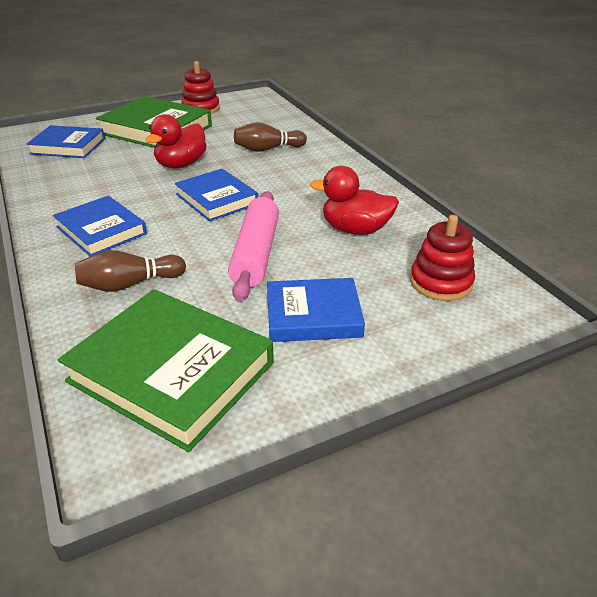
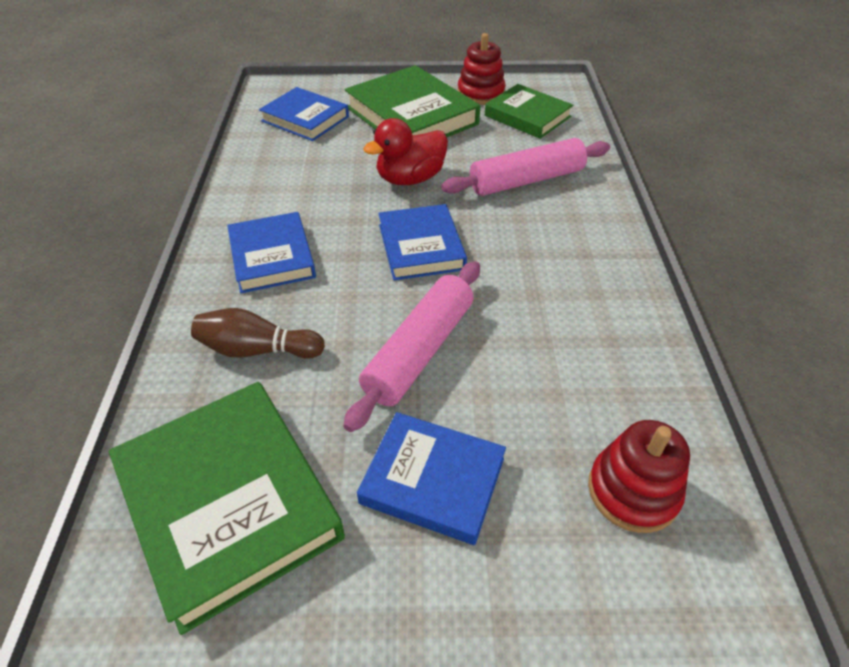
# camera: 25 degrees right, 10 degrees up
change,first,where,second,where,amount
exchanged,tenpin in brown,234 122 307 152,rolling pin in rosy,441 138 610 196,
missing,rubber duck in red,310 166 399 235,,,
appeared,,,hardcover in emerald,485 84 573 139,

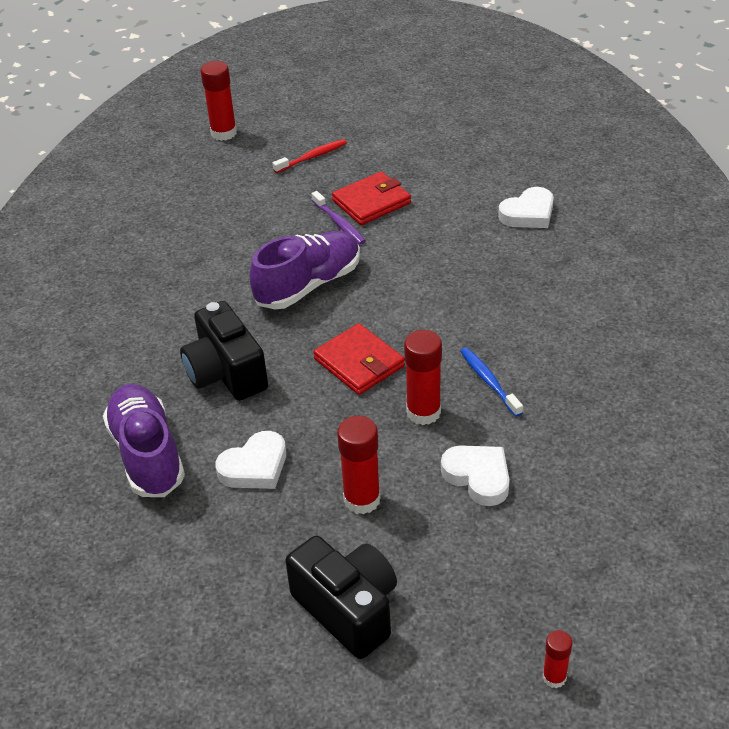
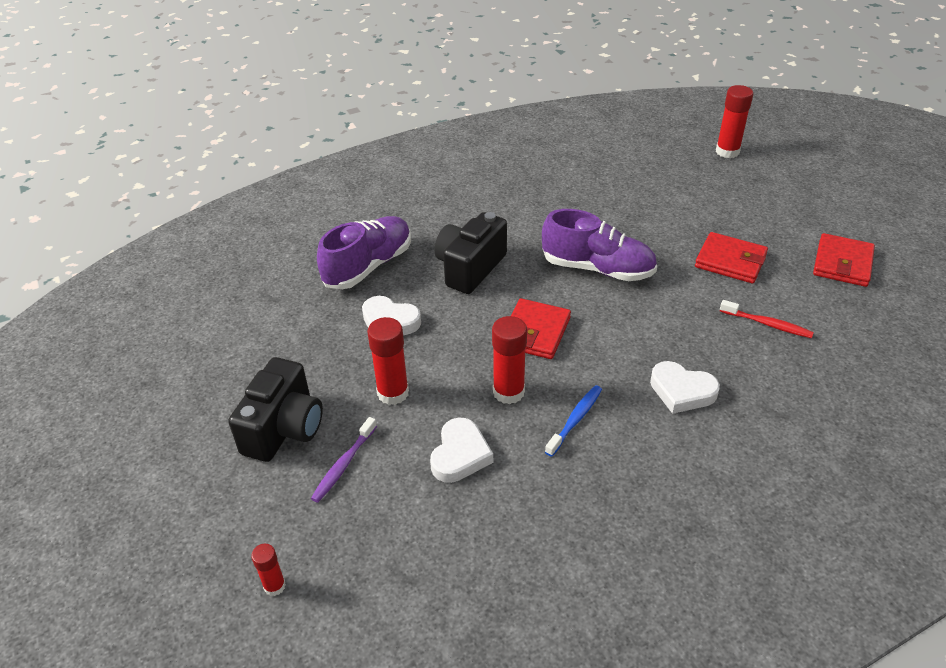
# camera: 60 degrees right, 0 degrees up
change,first,where,second,where,amount
relocated,toothbrush in red,272 139 347 173,,720 300 814 338,
relocated,toothbrush in violet,311 191 366 244,,311 417 377 503,
relocated,heart shape in snow-white,498 187 554 228,,650 361 720 414,
appeared,,,billfold in red,813 233 875 287,

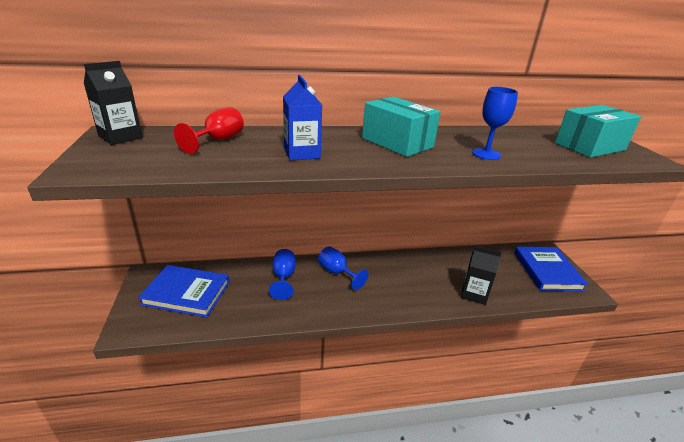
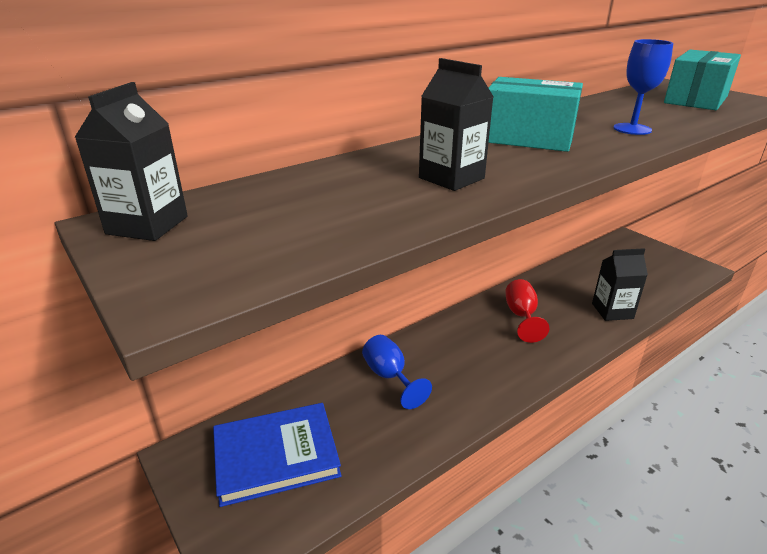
# camera: 25 degrees left, 0 degrees up
change,first,where,second,where,amount
relocated,goblet in red,174 107 244 154,,505 279 549 343,
colour,milk carton in cobalt,283 75 322 160,milk carton in jet-black,419 58 494 191,
missing,goblet in cobalt,318 246 368 290,,,
missing,hardcover in cobalt,514 246 588 291,,,

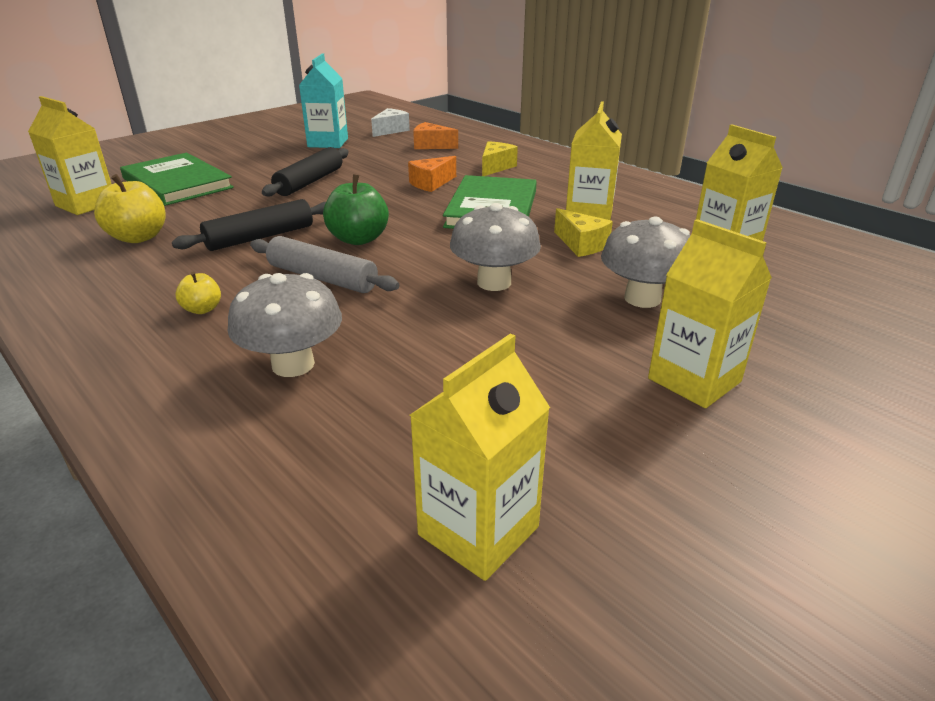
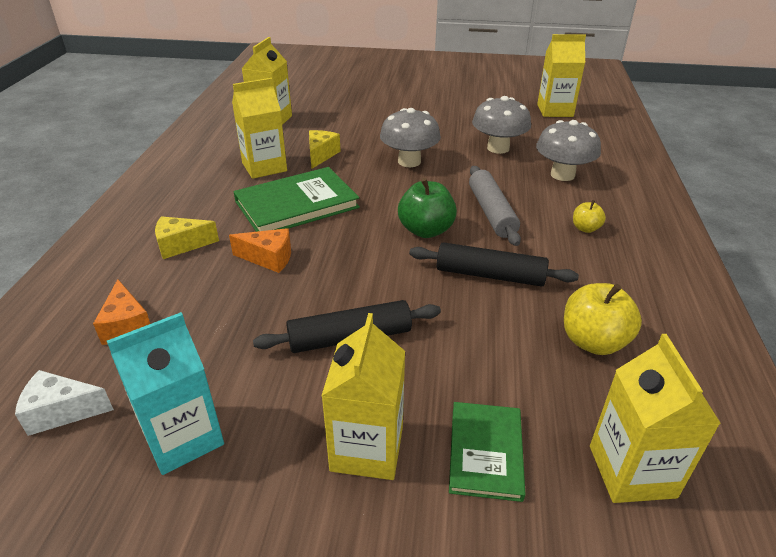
# camera: 130 degrees left, 5 degrees up
change,first,where,second,where,amount
size,hardcover in emerald,120 153 234 206,,449 402 525 502,x0.60
relocated,toadstool in ash-grey,601 217 691 308,,472 96 531 154,
relocated,milk carton in yellow,648 219 772 408,,321 313 405 480,

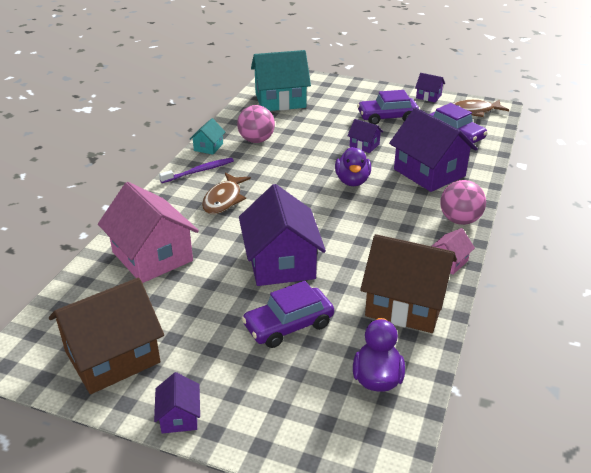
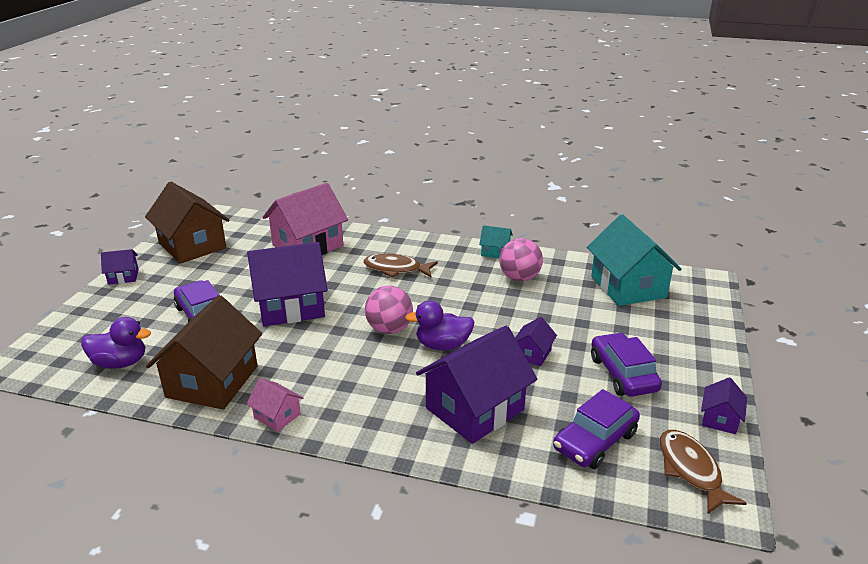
# camera: 85 degrees right, 5 degrees down
change,first,where,second,where,amount
missing,toothbrush in violet,159 158 234 183,,,
relocated,ball in rosy,441 180 486 225,,365 286 413 334,

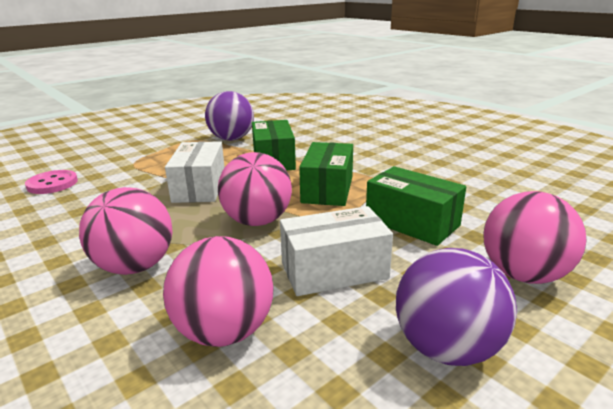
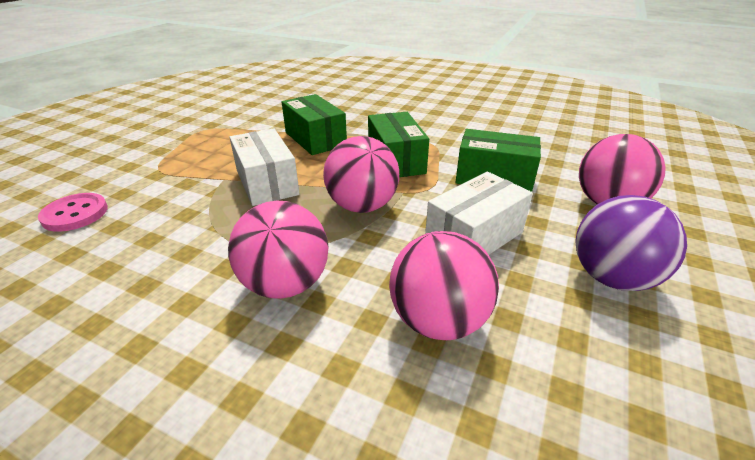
# camera: 25 degrees left, 10 degrees up
change,first,where,second,where,amount
missing,ball in violet,205 91 254 141,,,

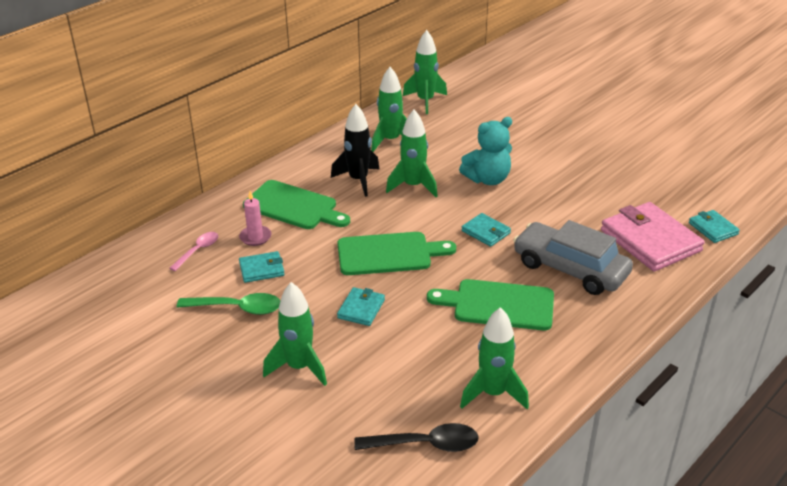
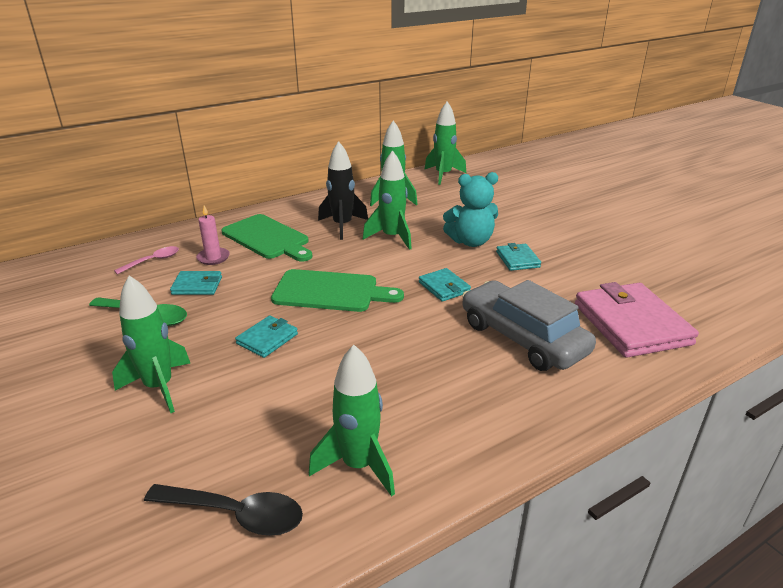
# camera: 15 degrees right, 5 degrees down
change,first,where,second,where,amount
missing,bread board in emerald,427 279 554 330,,,
relocated,billfold in teal,689 210 740 243,,496 243 541 271,

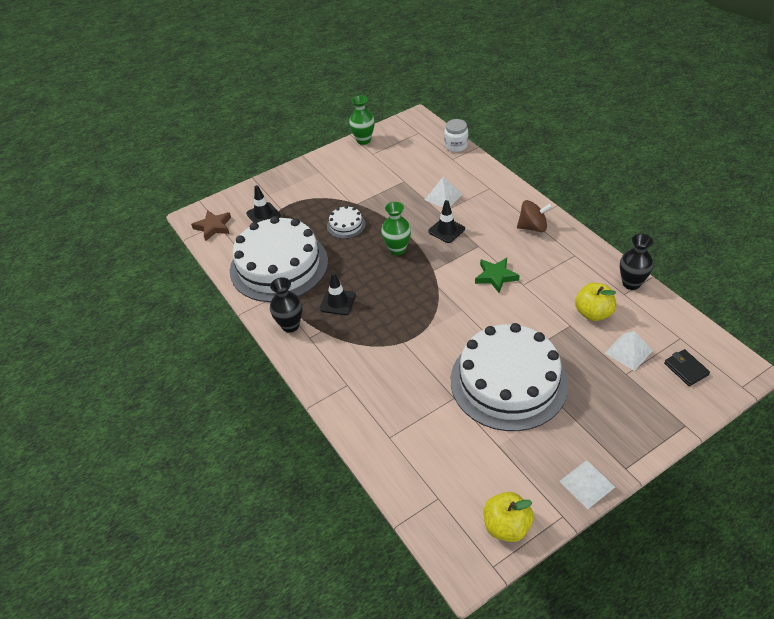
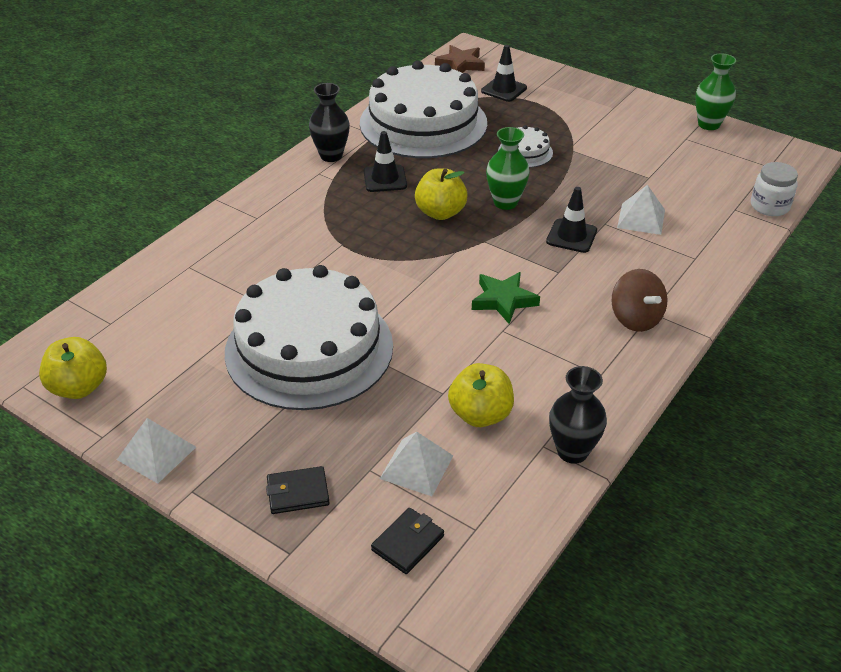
# camera: 65 degrees right, 5 degrees down
change,first,where,second,where,amount
appeared,,,billfold in jet-black,266 466 329 514,
appeared,,,apple fruit in yellow,415 168 468 220,

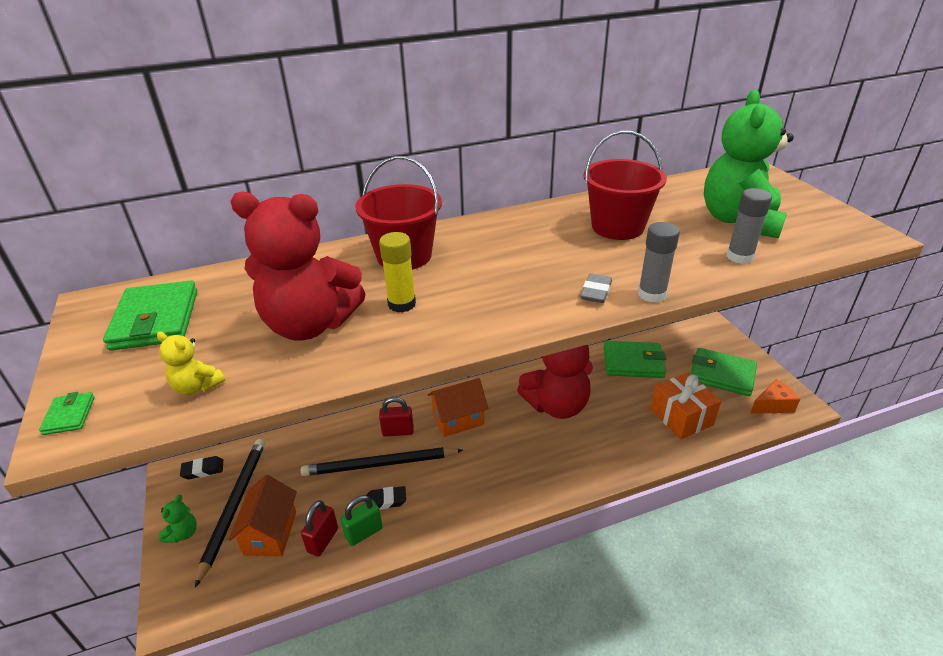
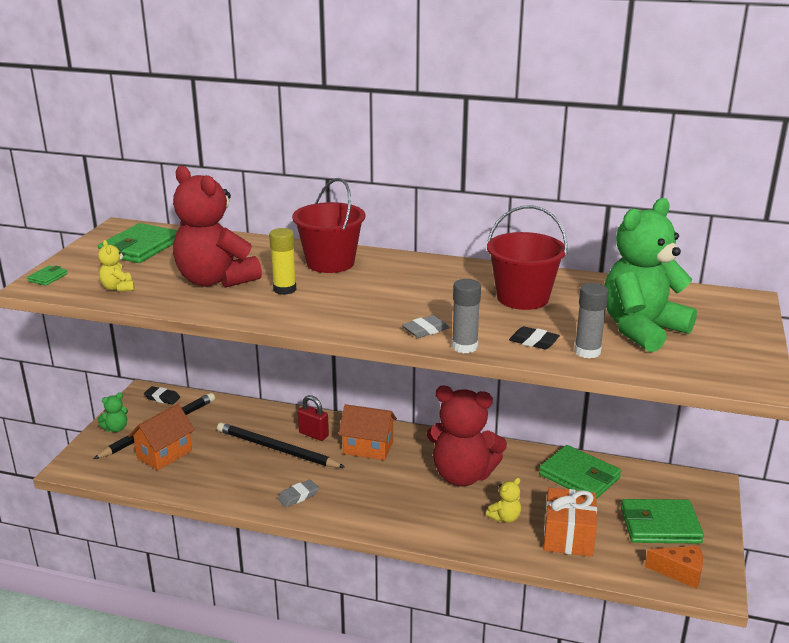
# camera: 35 degrees right, 10 degrees down
change,first,where,second,where,amount
missing,small lock in red,301 500 338 557,,,
missing,small lock in emerald,340 495 383 546,,,
relocated,eraser in jet-black,366 486 406 510,,509 326 560 349,
spun,billfold in emerald,690 348 757 396,,621 499 704 544,60 degrees counterclockwise
appeared,,,eraser in ash-grey,278 479 319 507,
appeared,,,teddy bear in yellow,486 478 521 523,

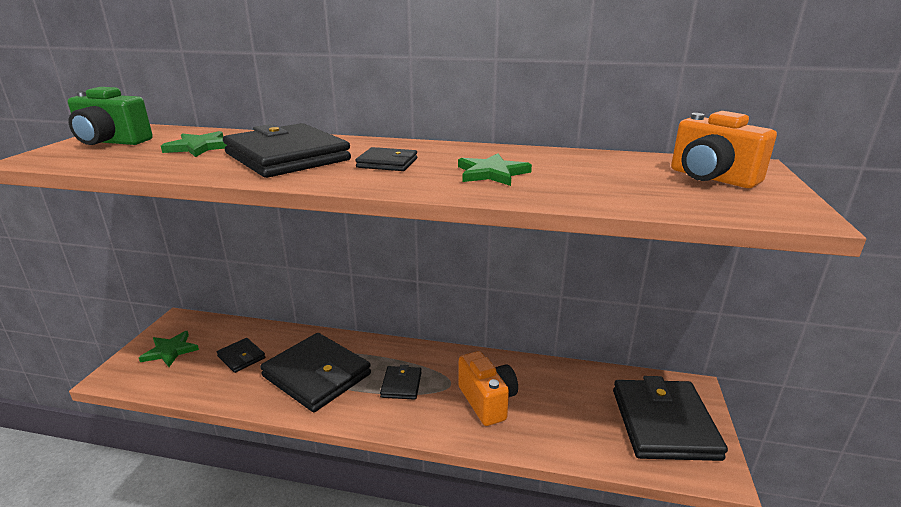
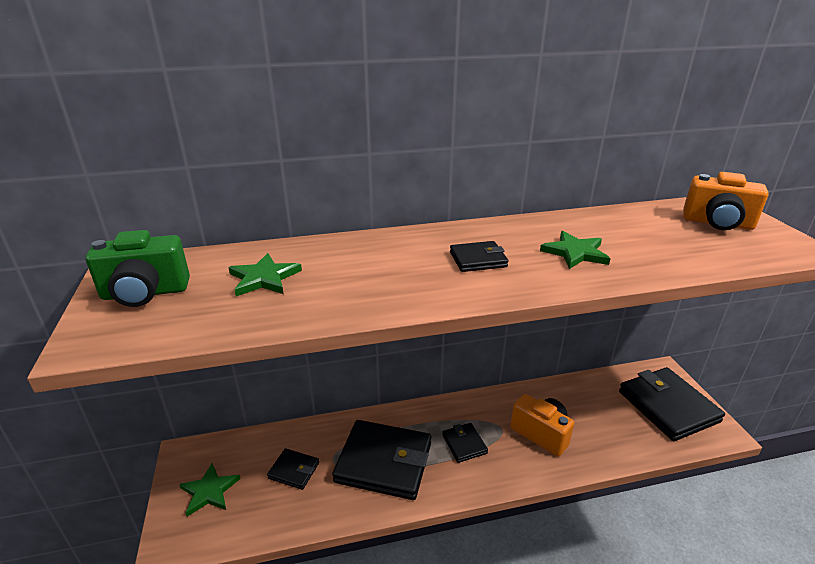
# camera: 25 degrees left, 5 degrees up
change,first,where,second,where,amount
missing,billfold in jet-black,223 123 351 178,,,

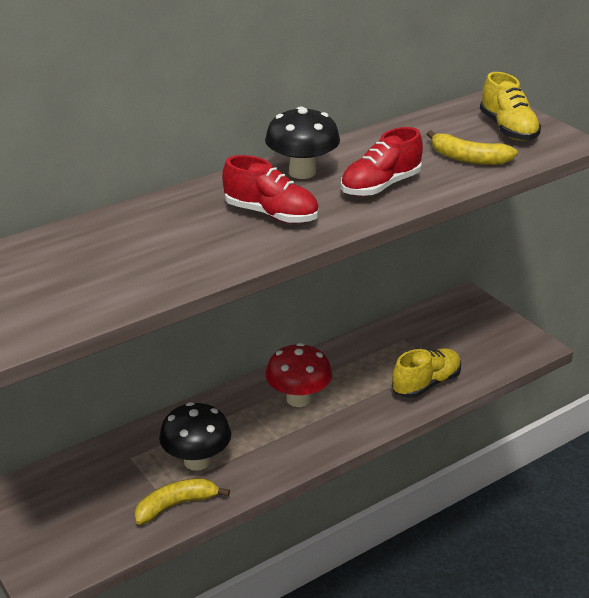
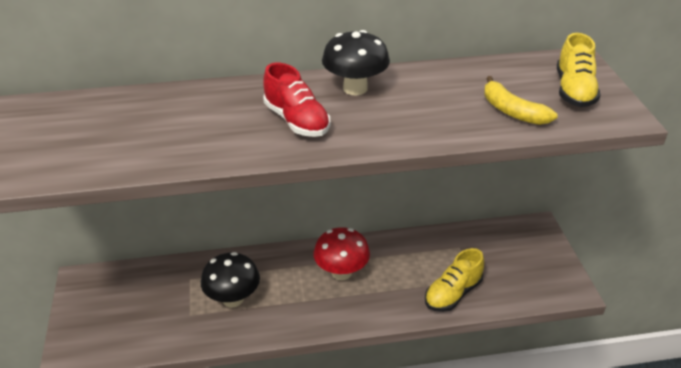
# camera: 25 degrees right, 5 degrees up
change,first,where,second,where,amount
missing,banana in yellow,135 478 230 525,,,
missing,shoe in red,341 127 423 197,,,
spun,shoe in yellow,392 348 461 398,,425 248 484 312,150 degrees clockwise

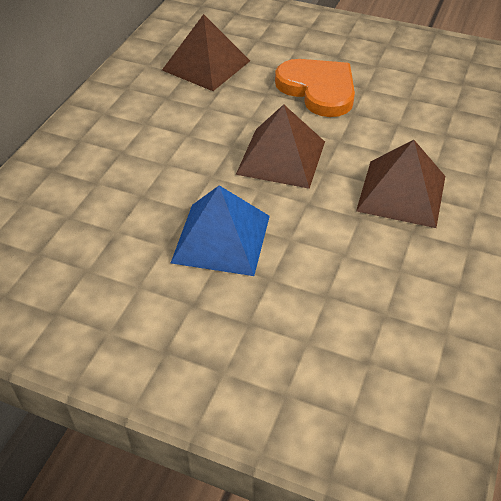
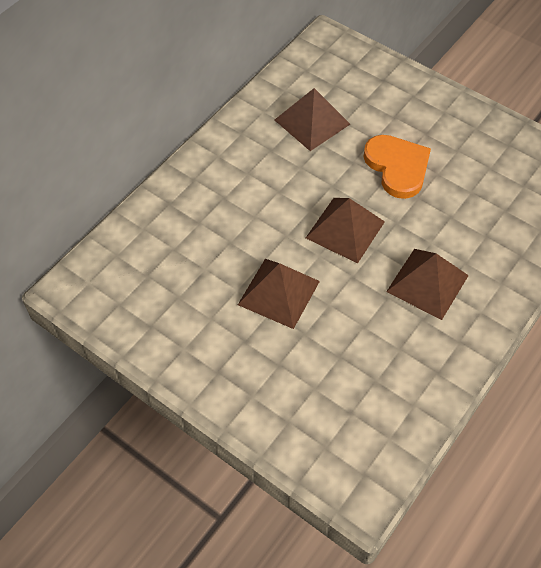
# camera: 15 degrees right, 10 degrees up
change,first,where,second,where,amount
colour,pyramid shape in cobalt,171 185 270 276,pyramid shape in brown,238 259 320 329,

